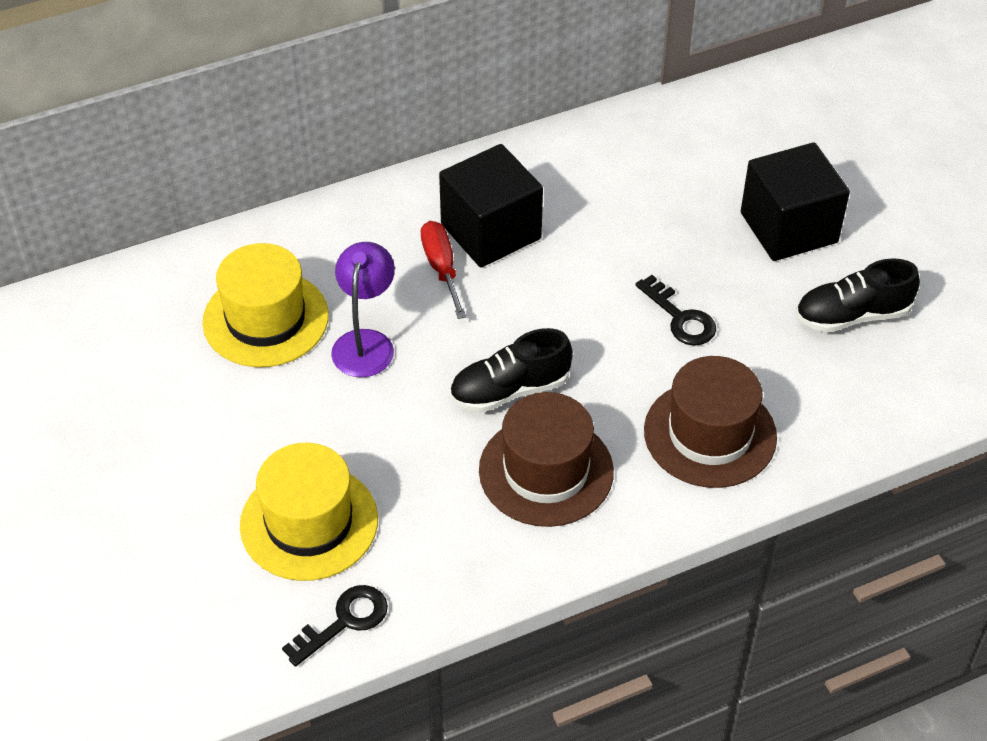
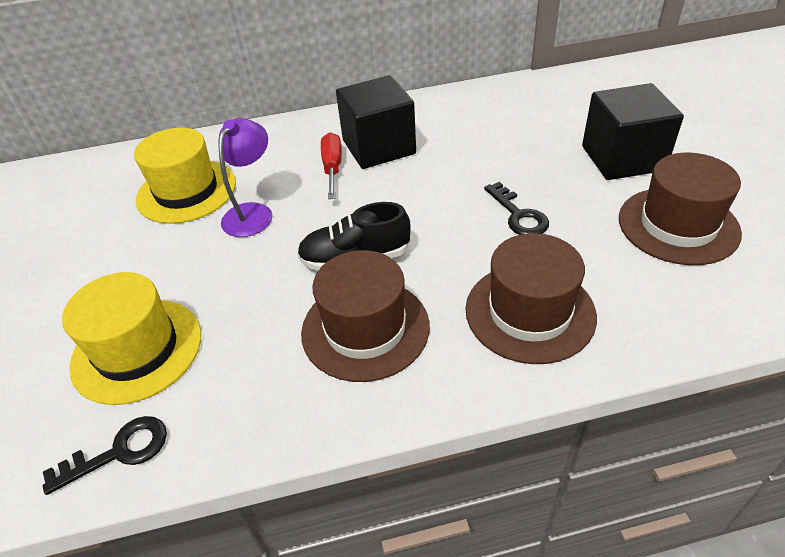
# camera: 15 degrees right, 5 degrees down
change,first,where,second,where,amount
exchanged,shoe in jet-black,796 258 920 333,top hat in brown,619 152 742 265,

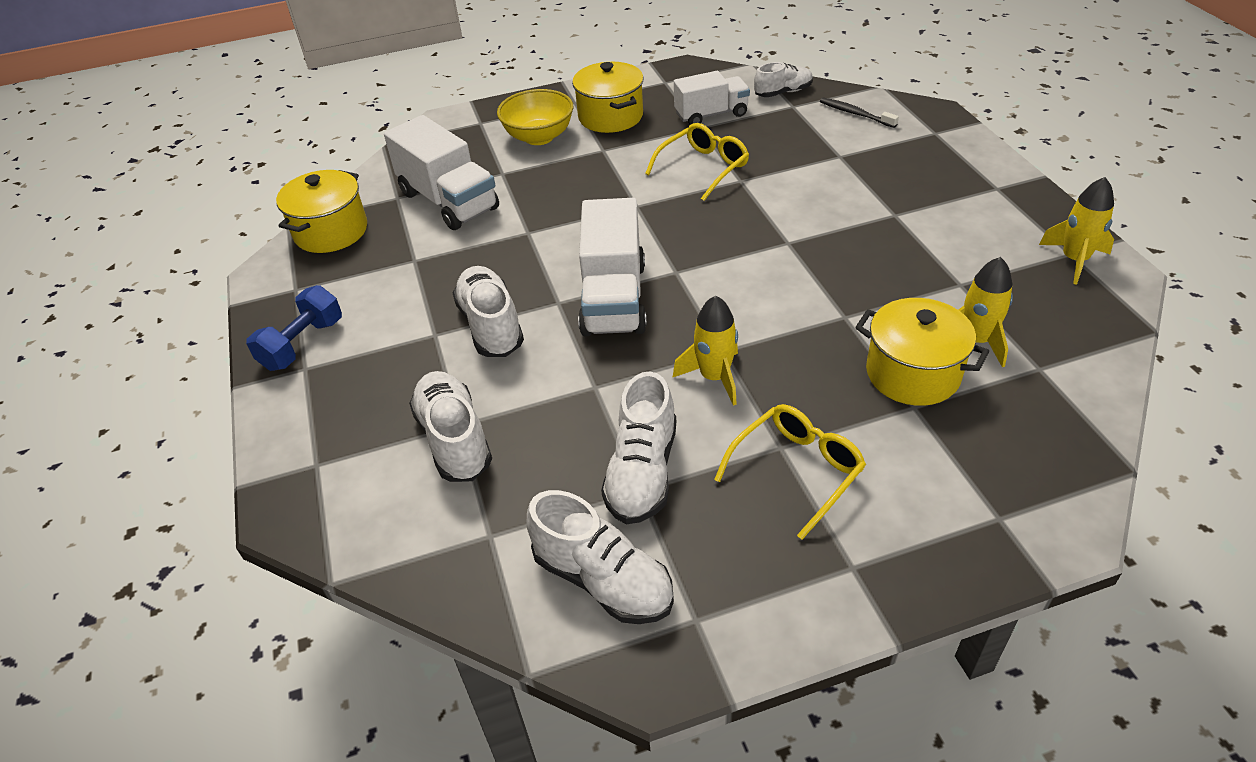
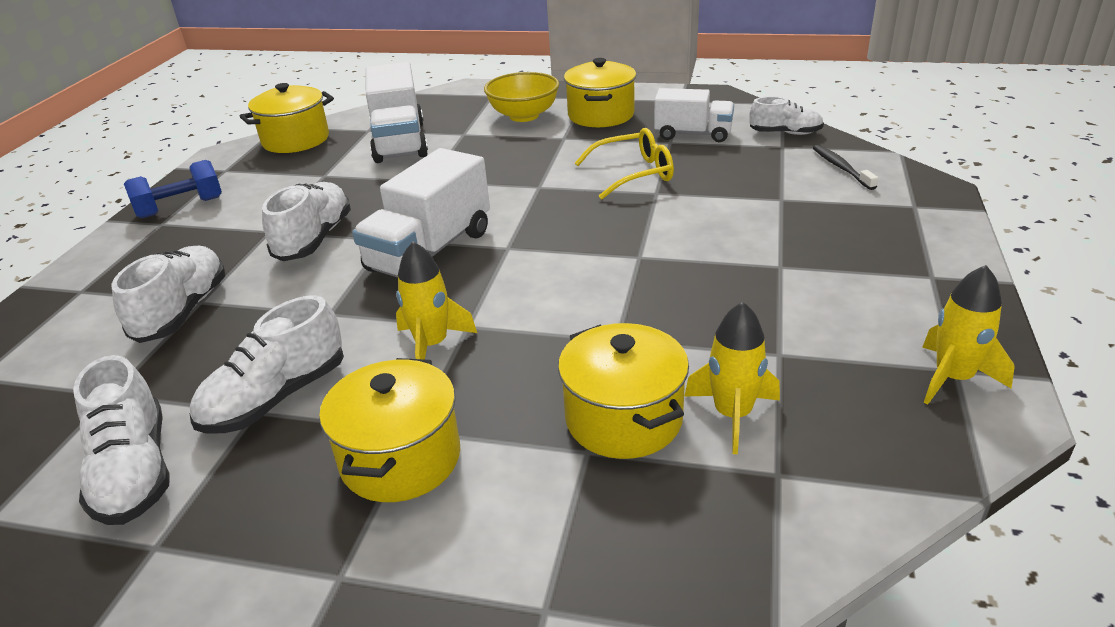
# camera: 30 degrees right, 10 degrees down
change,first,where,second,where,amount
exchanged,eyeglasses in yellow,714 404 866 540,pot in yellow,319 358 460 502,

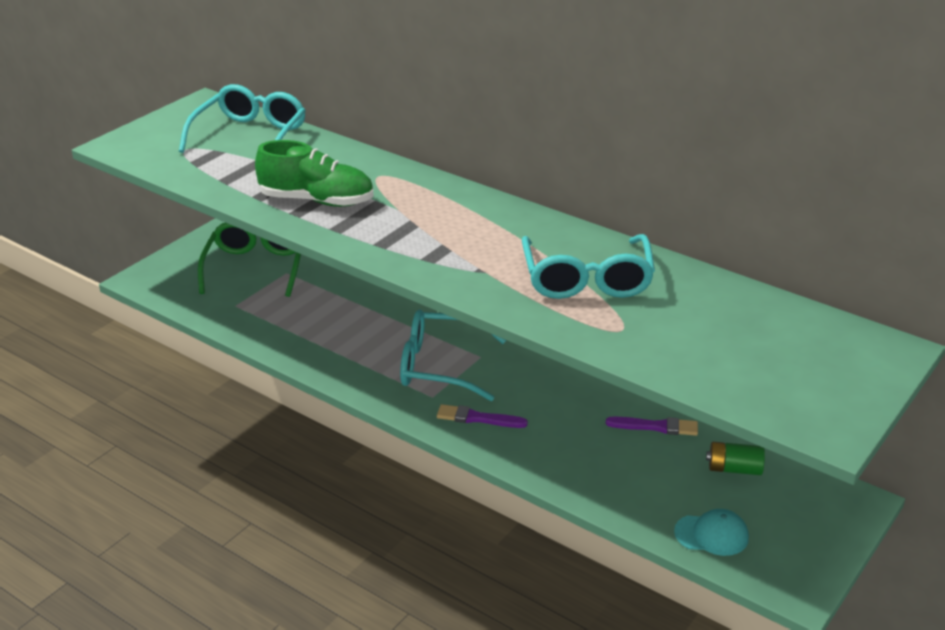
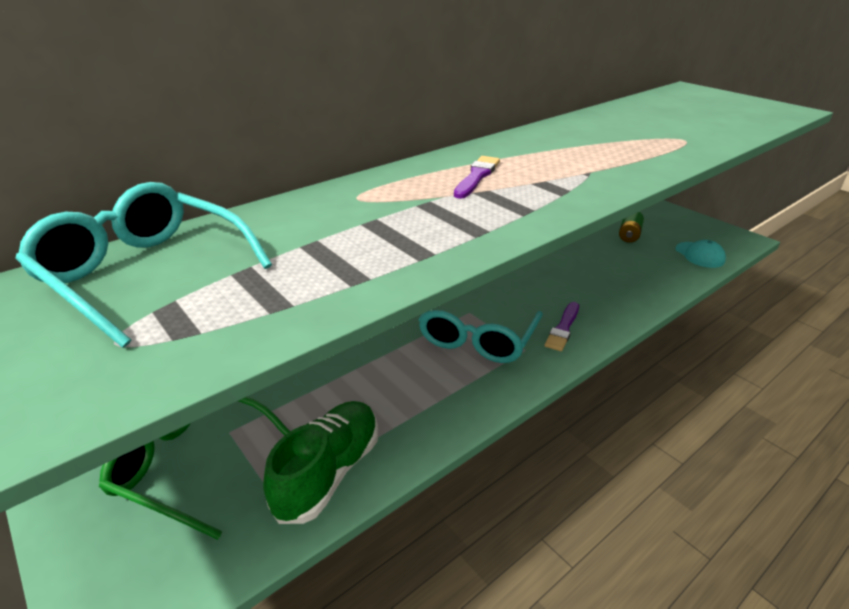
# camera: 75 degrees left, 0 degrees up
change,first,where,second,where,amount
relocated,shoe in emerald,255 140 374 207,,263 401 378 524,
missing,eyeglasses in teal,522 234 655 299,,,
relocated,brush in violet,606 416 698 436,,454 156 500 199,
spun,cap in teal,674 509 749 556,,675 240 726 268,135 degrees clockwise

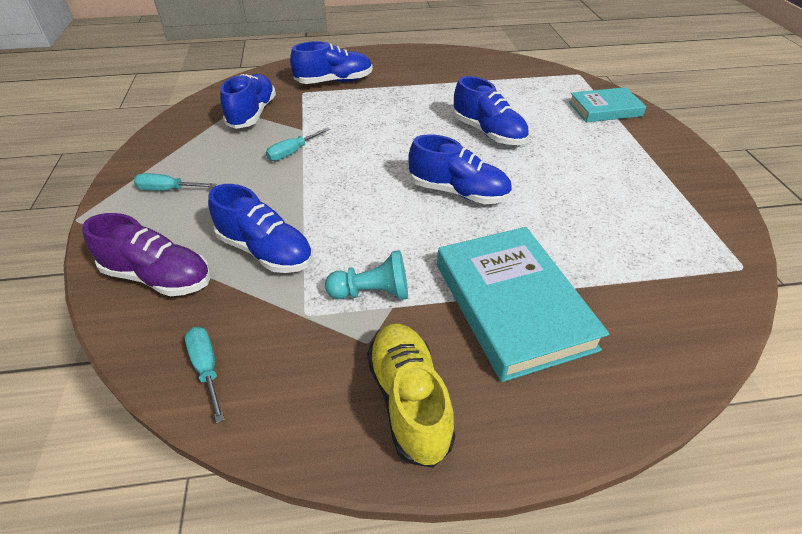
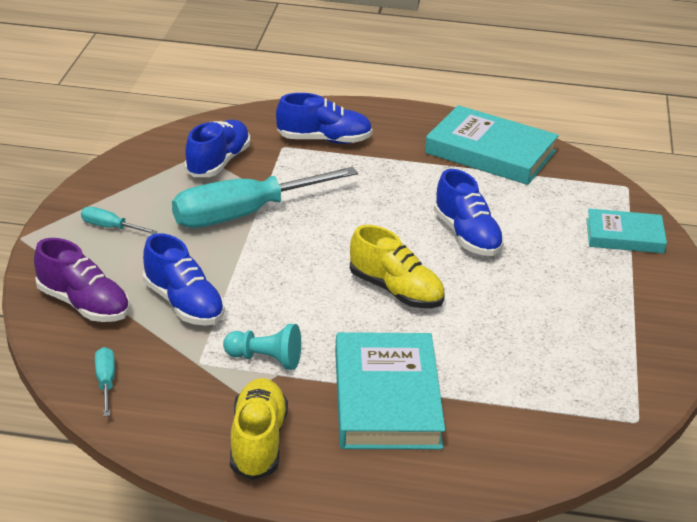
# camera: 15 degrees right, 10 degrees down
change,first,where,second,where,amount
size,hand screwdriver in teal,266 127 330 161,,172 167 358 228,x2.43
colour,shoe in cobalt,408 134 512 204,shoe in yellow,350 225 445 308,
appeared,,,hardcover in teal,425 105 559 185,

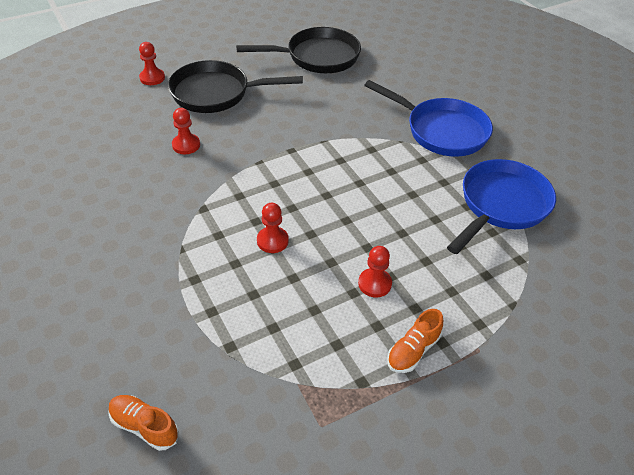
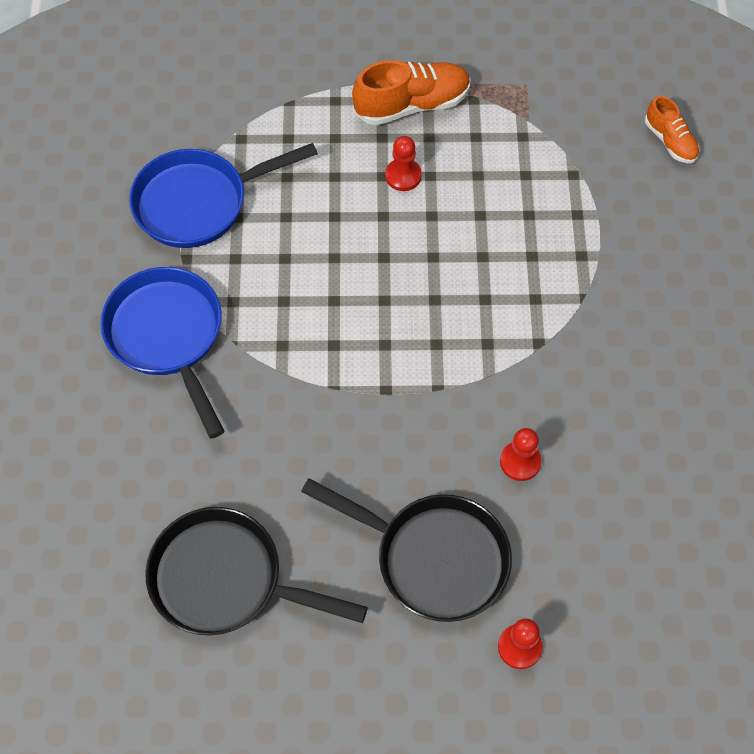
# camera: 150 degrees left, 15 degrees up
change,first,where,second,where,amount
missing,pawn in red,257 203 289 253,,,
size,shoe in orange-coloured,387 309 443 373,,352 60 471 125,x1.69

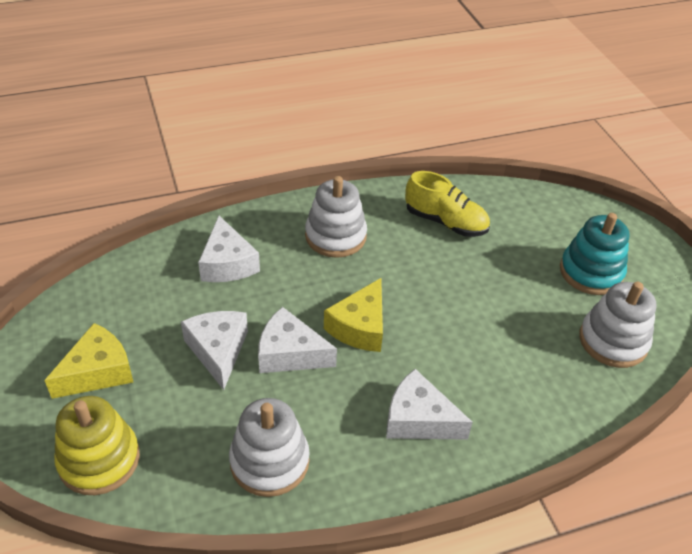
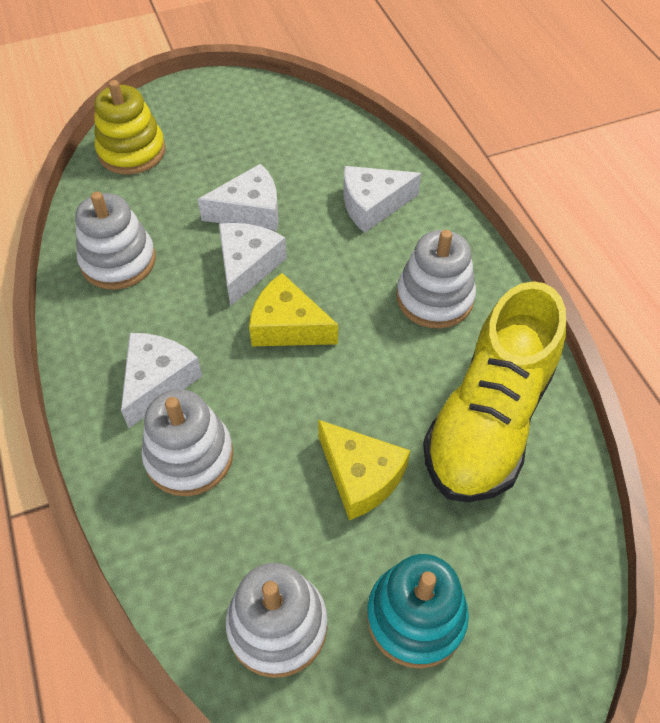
# camera: 90 degrees right, 10 degrees up
change,first,where,second,where,amount
relocated,piece of cheese in yellow,44 323 133 399,,318 420 410 520,
size,shoe in yellow,405 171 490 237,,423 281 566 503,x1.68
appeared,,,stacking rings in snow-white,141 389 233 496,

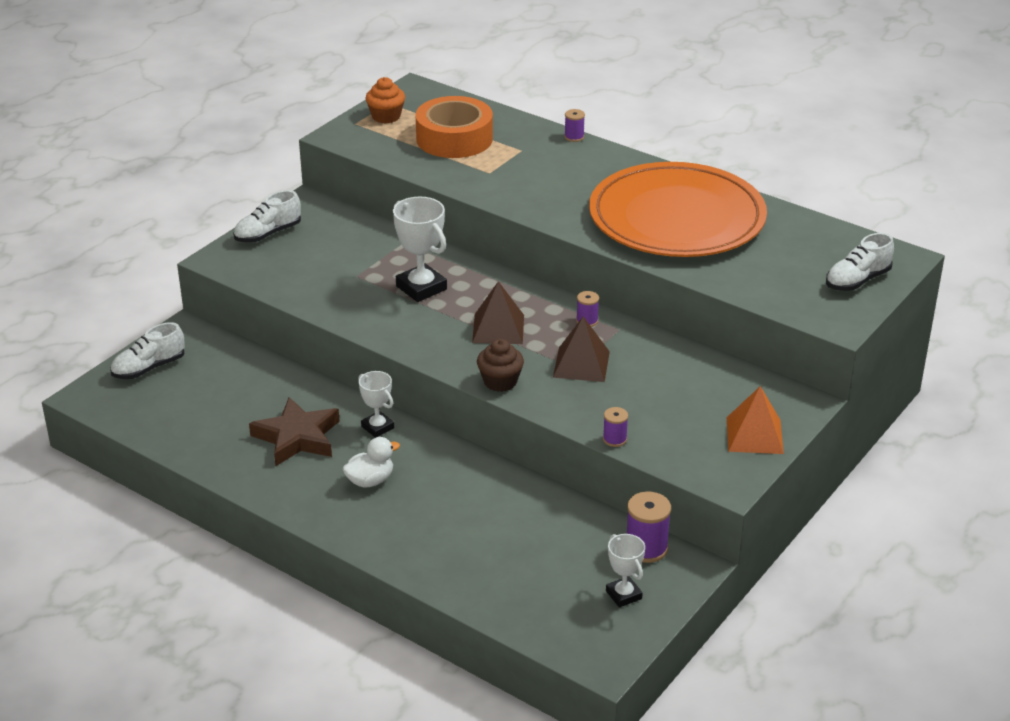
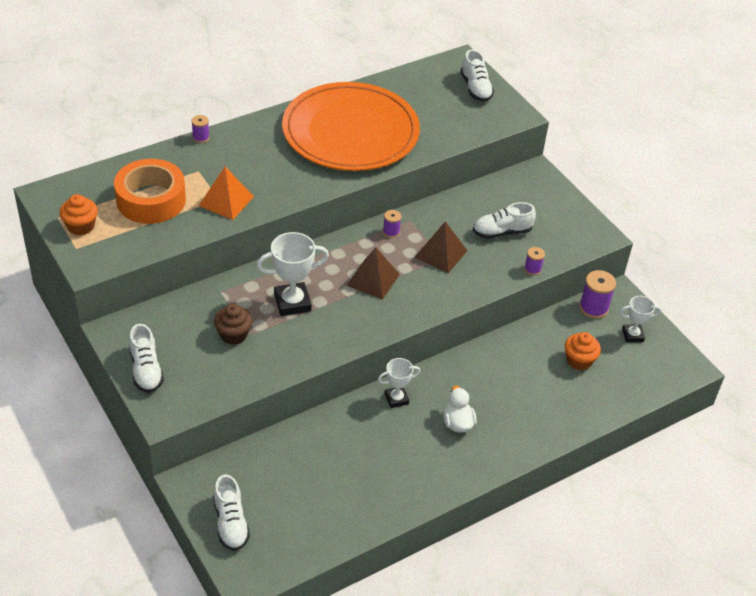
# camera: 70 degrees left, 10 degrees up
change,first,where,second,where,amount
missing,five-pointed star in brown,249 397 340 466,,,
relocated,cupcake in brown,477 339 524 392,,214 304 252 345,
relocated,pyramid shape in orange-coloured,727 386 784 454,,199 167 254 220,
appeared,,,shoe in snow-white,473 202 536 239,
appeared,,,cupcake in orange-coloured,565 332 601 370,

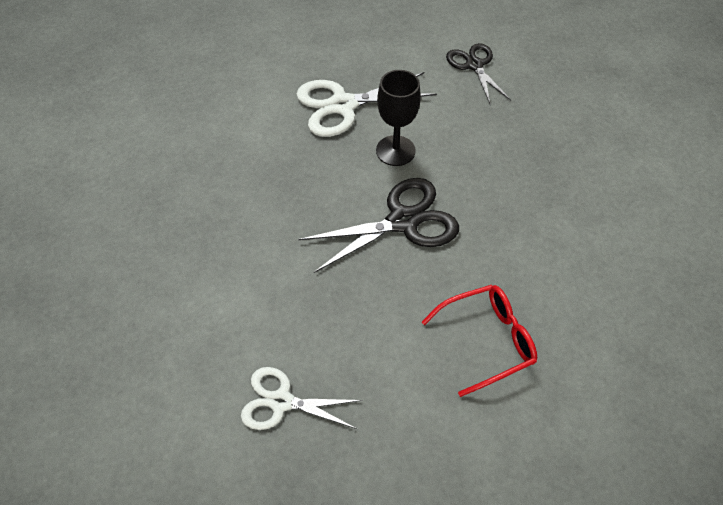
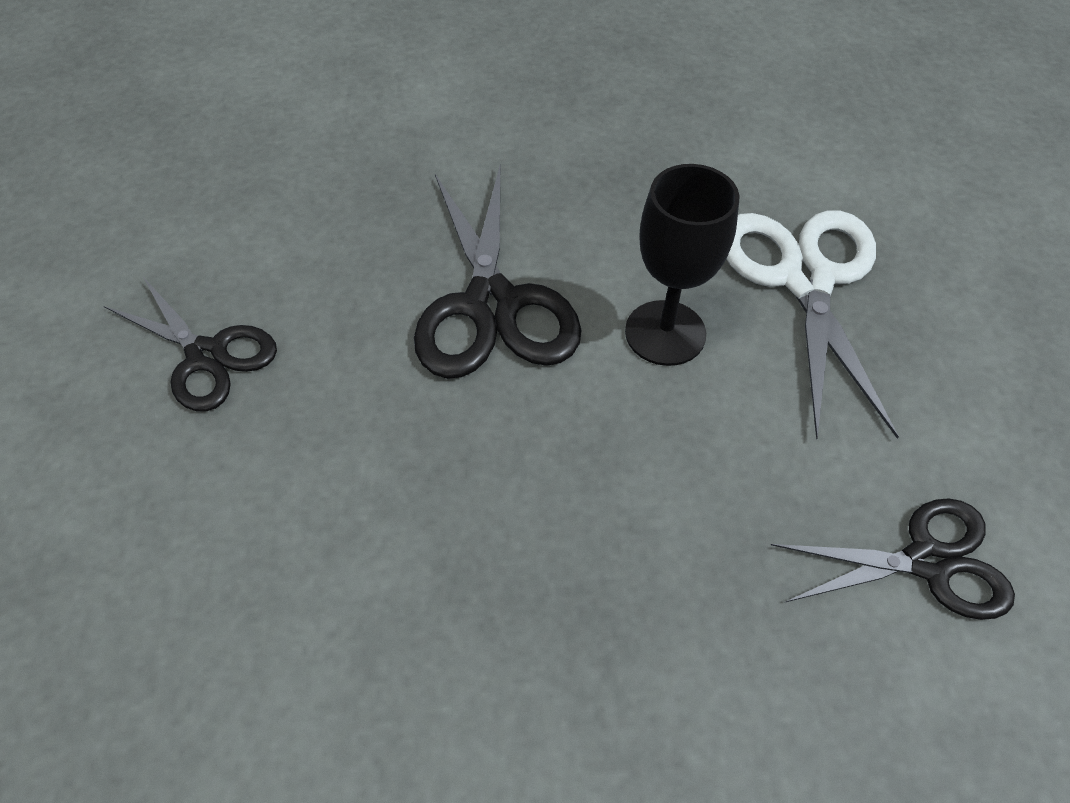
# camera: 105 degrees right, 0 degrees up
change,first,where,second,where,amount
missing,pair of scissors in snow-white,241 367 363 430,,,
exchanged,eyeglasses in red,422 285 537 397,pair of scissors in jet-black,104 277 277 411,

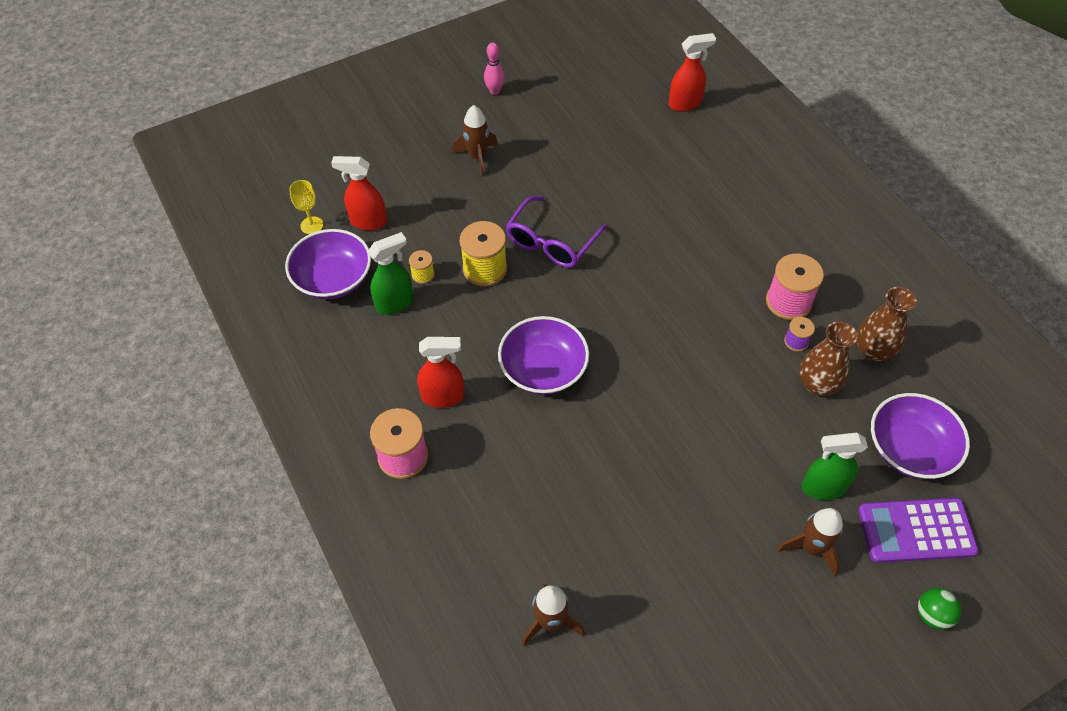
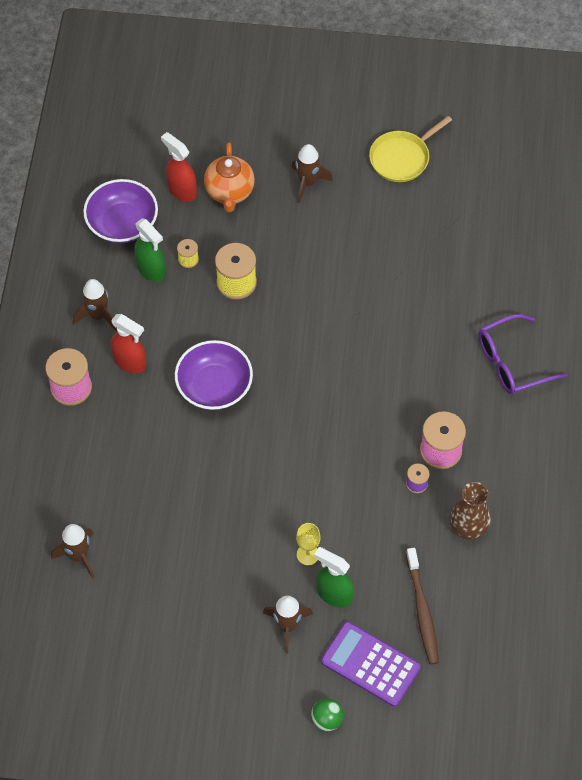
# camera: 35 degrees right, 5 degrees up
change,first,where,second,where,amount
relocated,goblet in yellow,289 180 323 234,,296 523 321 565,
spun,spray bottle in emerald,367 232 413 315,,134 218 166 282,45 degrees clockwise
missing,tenpin in rosy,484 43 505 95,,,
relocated,eyeglasses in violet,506 196 607 268,,478 314 568 395,
missing,spray bottle in red,669 33 716 112,,,
missing,tall vase in brown,799 321 857 396,,,
exchanged,serving bowl in violet,871 393 970 479,toothbrush in brown,406 548 439 665,
appeared,,,toy rocket in brown,73 279 117 332,
appeared,,,china teapot in orange-coloured,204 143 255 212,
appeared,,,skillet in yellow,369 116 452 182,

